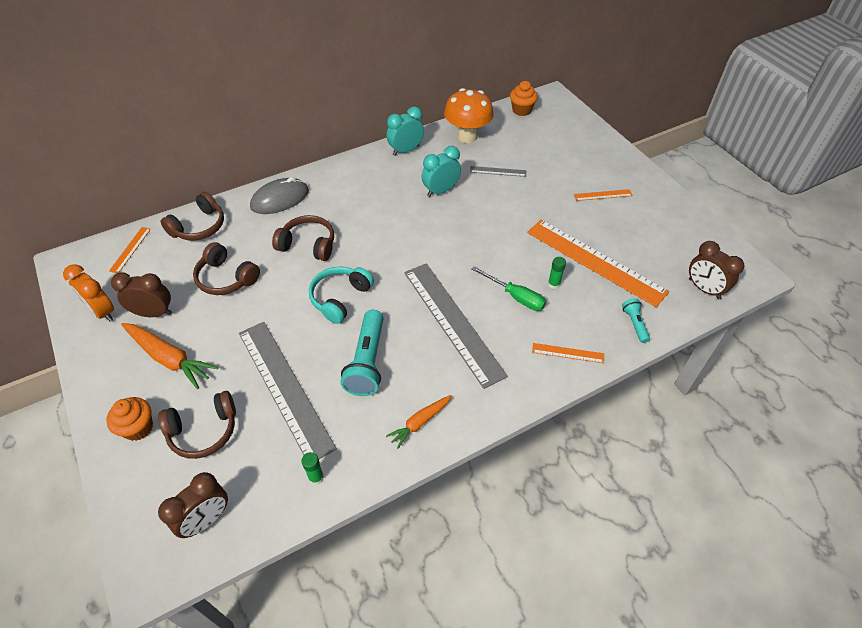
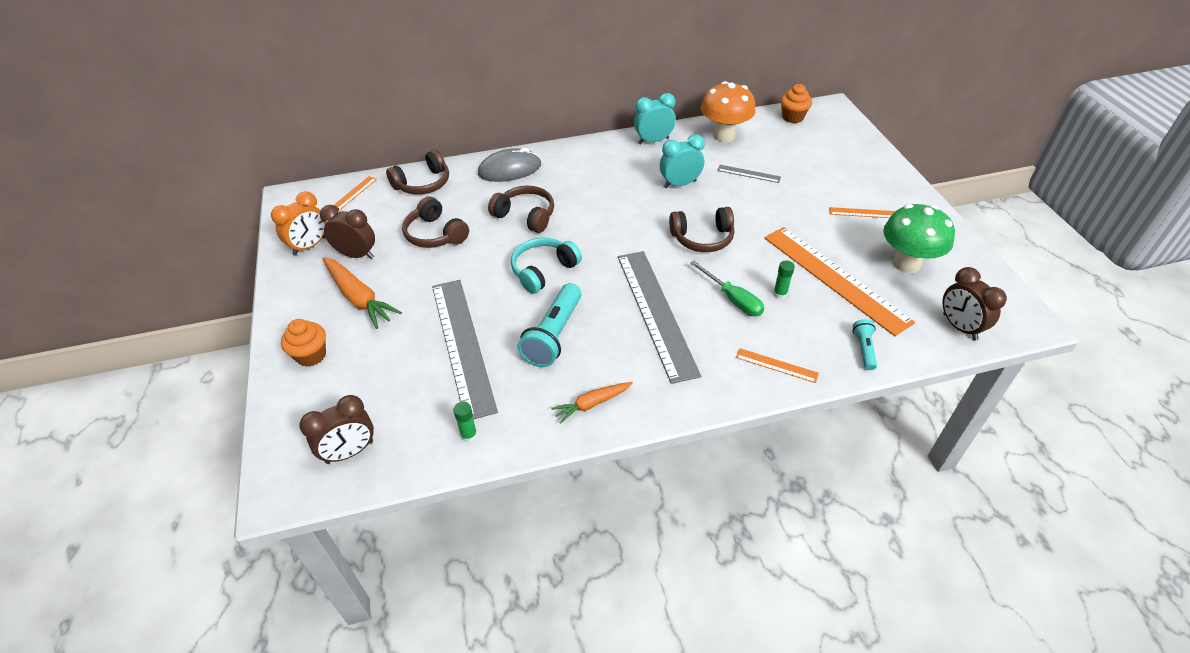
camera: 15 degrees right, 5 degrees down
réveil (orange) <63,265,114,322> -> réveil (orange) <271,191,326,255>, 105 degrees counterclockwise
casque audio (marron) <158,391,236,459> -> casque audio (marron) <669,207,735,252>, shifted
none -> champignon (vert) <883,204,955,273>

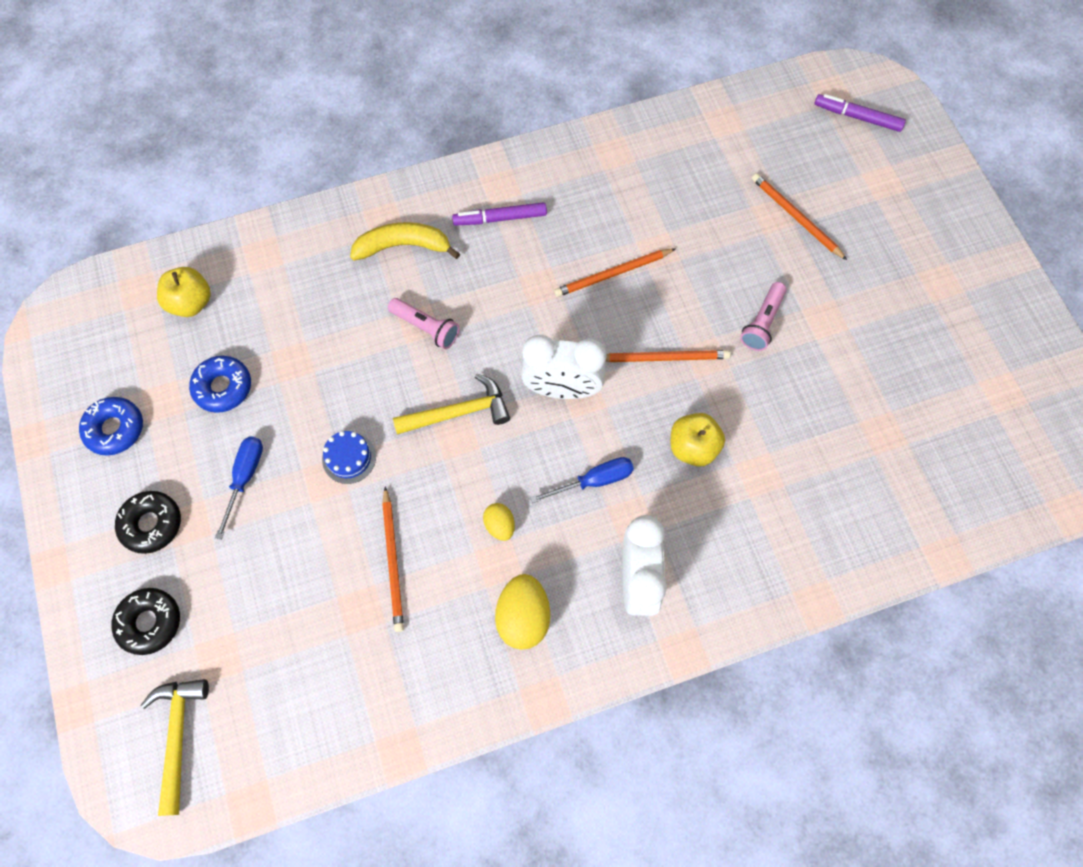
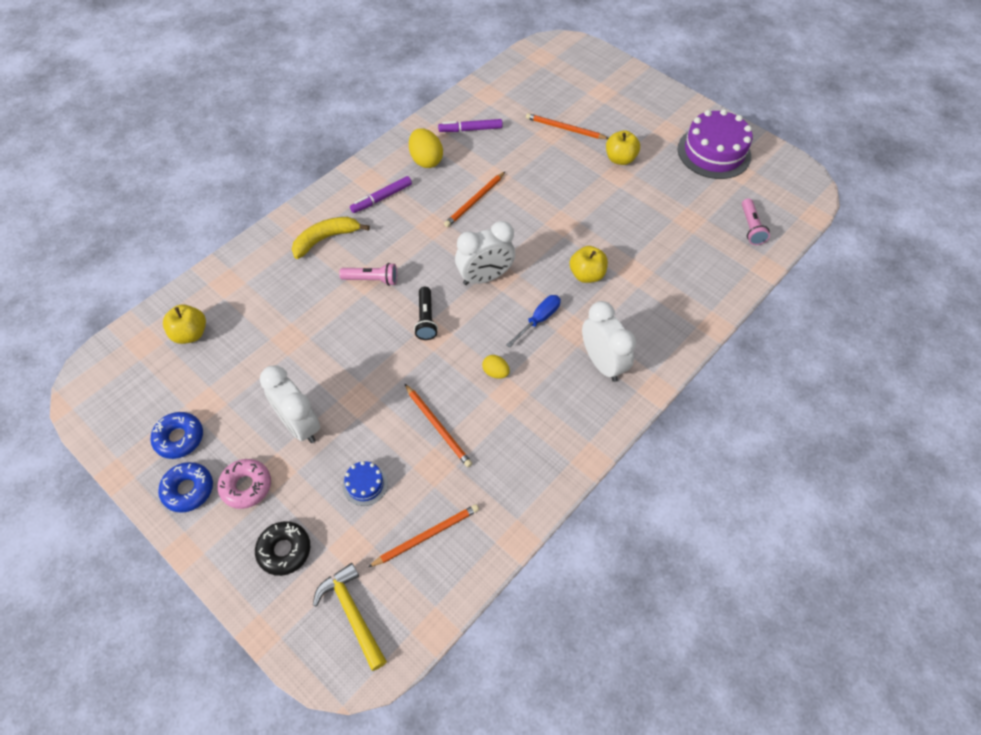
camera: 30 degrees left, 10 degrees down
feutre (violet) <815,94,906,132> -> feutre (violet) <438,119,503,132>, shifted
lampe de poche (rose) <740,282,787,351> -> lampe de poche (rose) <742,198,770,245>, shifted
crayon (orange) <606,350,731,362> -> crayon (orange) <368,504,479,567>, shifted
beignet (bleu) <189,356,251,413> -> beignet (bleu) <158,462,213,513>, shifted
marteau (jaune) <393,374,510,435> -> lampe de poche (noir) <414,287,438,340>
gâteau (bleu) <322,431,376,484> -> gâteau (bleu) <343,461,388,506>, shifted
tournevis (bleu) <215,437,263,540> -> réveil (blanc) <260,365,320,443>
beignet (noir) <115,491,181,554> -> beignet (rose) <218,459,271,509>
œuf (jaune) <495,574,550,650> -> œuf (jaune) <409,128,443,168>, shifted
none -> gâteau (violet) <678,109,753,179>
none -> pomme (jaune) <606,130,640,165>

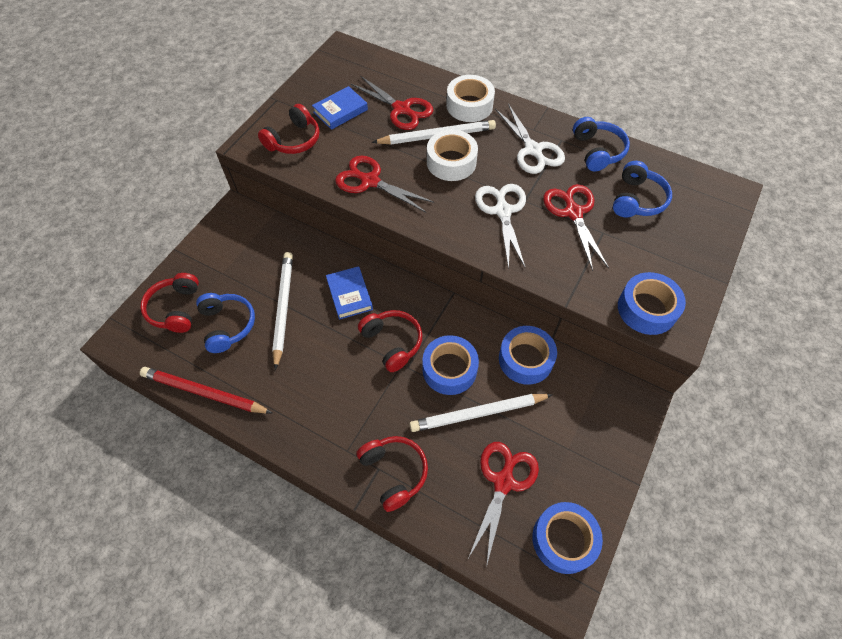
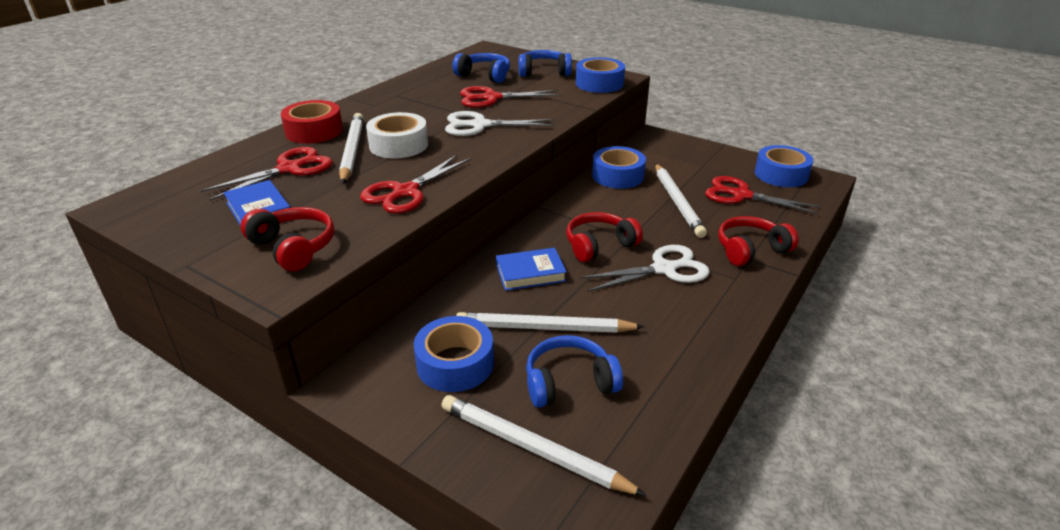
camera: 85 degrees left, 25 degrees down
ruban adhésif (blanc) <446,75,495,122> -> ruban adhésif (rouge) <280,100,343,144>
ciseaux (blanc) <495,104,565,174> -> ciseaux (blanc) <580,245,710,292>, shifted
casque audio (bleu) <573,117,630,171> -> casque audio (bleu) <519,50,572,77>, shifted
casque audio (rouge) <140,273,199,333> -> crayon (blanc) <441,395,647,496>
ruban adhésif (bleu) <422,335,479,395> -> ruban adhésif (bleu) <414,316,494,392>, shifted
crayon (rouge) <140,367,272,414> -> none

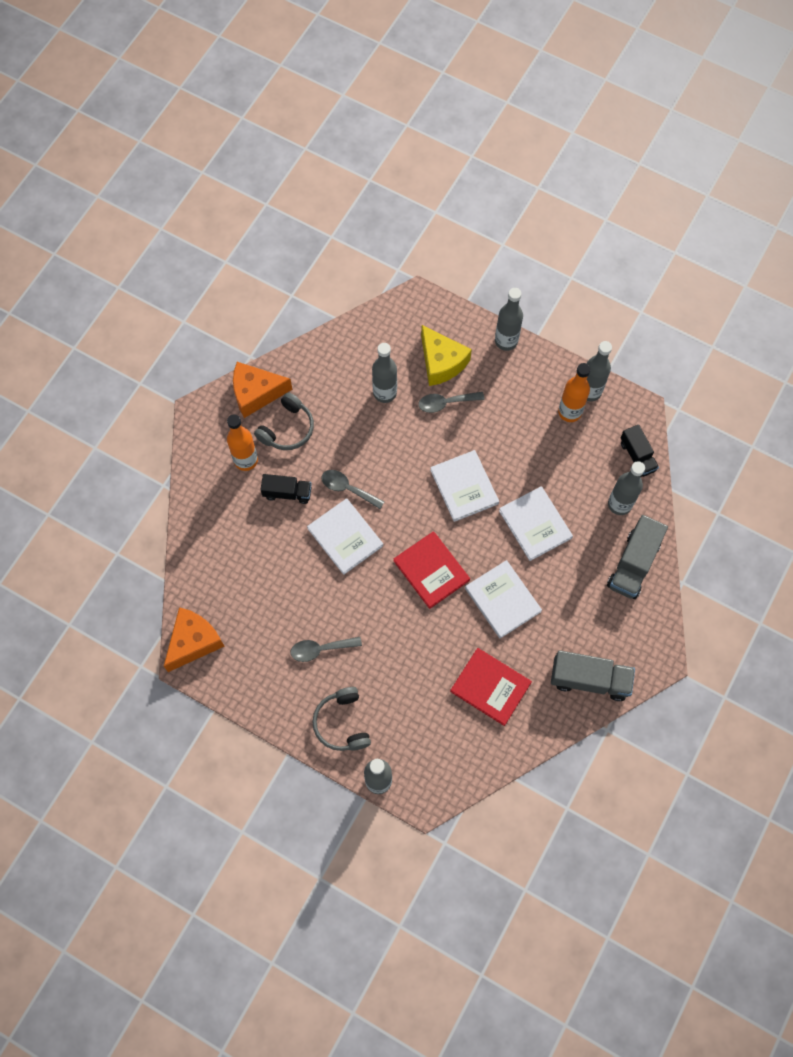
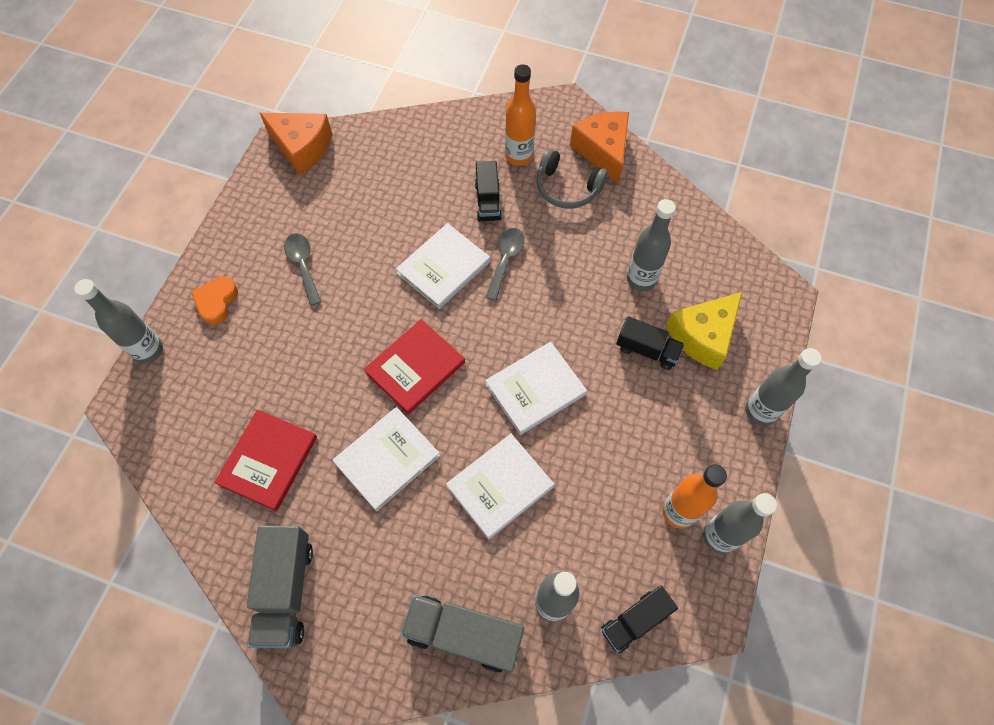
camera: 80 degrees right, 5 degrees down
cuillère (gris) <418,392,485,413> -> camion (noir) <616,316,684,370>
casque audio (gris) <312,687,371,751> -> cœur (orange) <191,276,238,325>

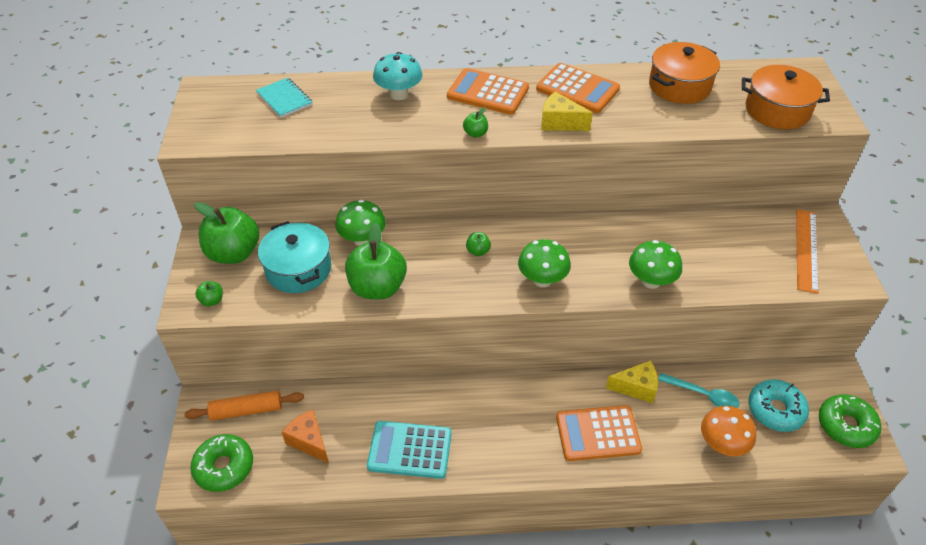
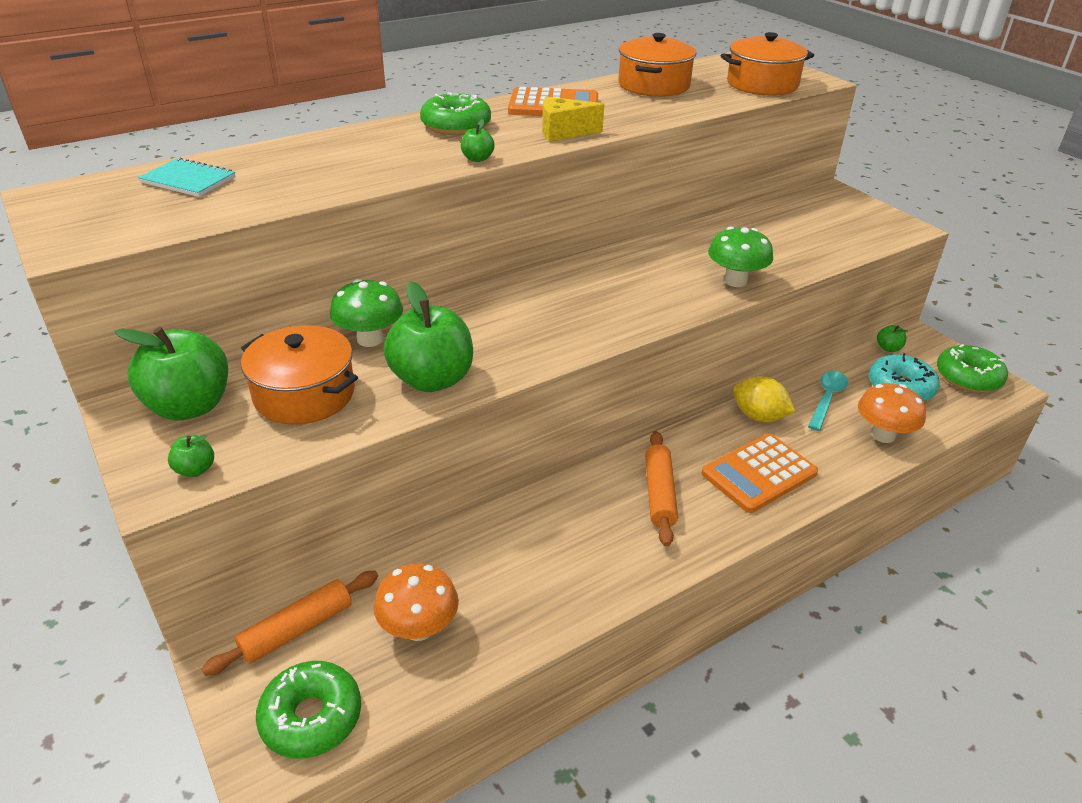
camera: 30 degrees left, 10 degrees down
champignon (turquoise) <373,52,423,100> -> none
calculatrice (orange) <447,68,529,115> -> beignet (vert) <420,92,491,135>
règle (orange) <796,209,819,294> -> none
marmite (turquoise) <258,221,331,293> -> marmite (orange) <241,325,358,425>
pomme (vert) <466,232,491,256> -> pomme (vert) <877,325,908,352>, shifted
champignon (vert) <518,239,571,287> -> none
fromage (jaune) <606,360,658,403> -> citron (jaune) <733,376,796,422>
cuillère (turquoise) <658,373,740,408> -> cuillère (turquoise) <808,371,848,431>, 60 degrees counterclockwise
fromage (orange) <282,410,329,463> -> champignon (orange) <374,564,459,641>
calculatrice (turquoise) <367,421,452,479> -> none
none -> rouleau à pâtisserie (orange) <645,431,678,547>

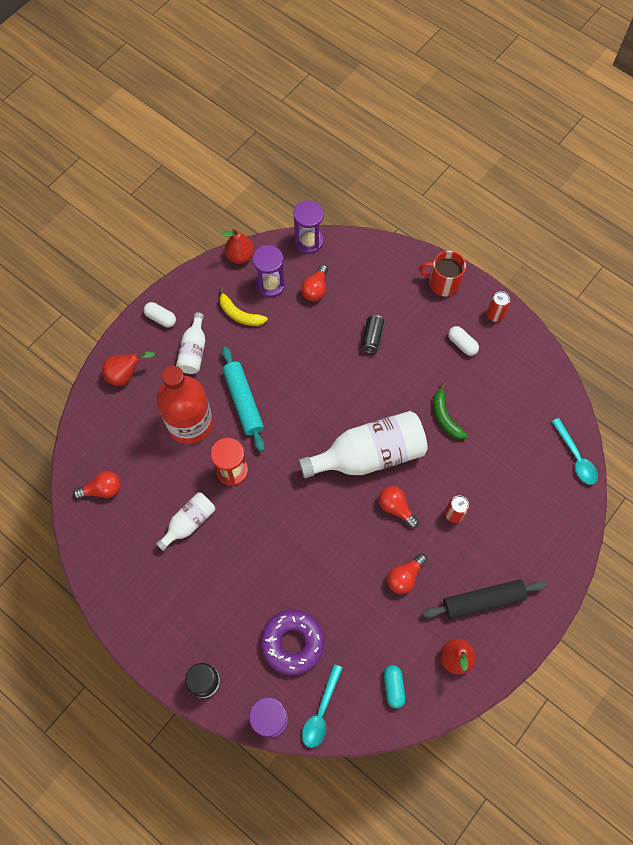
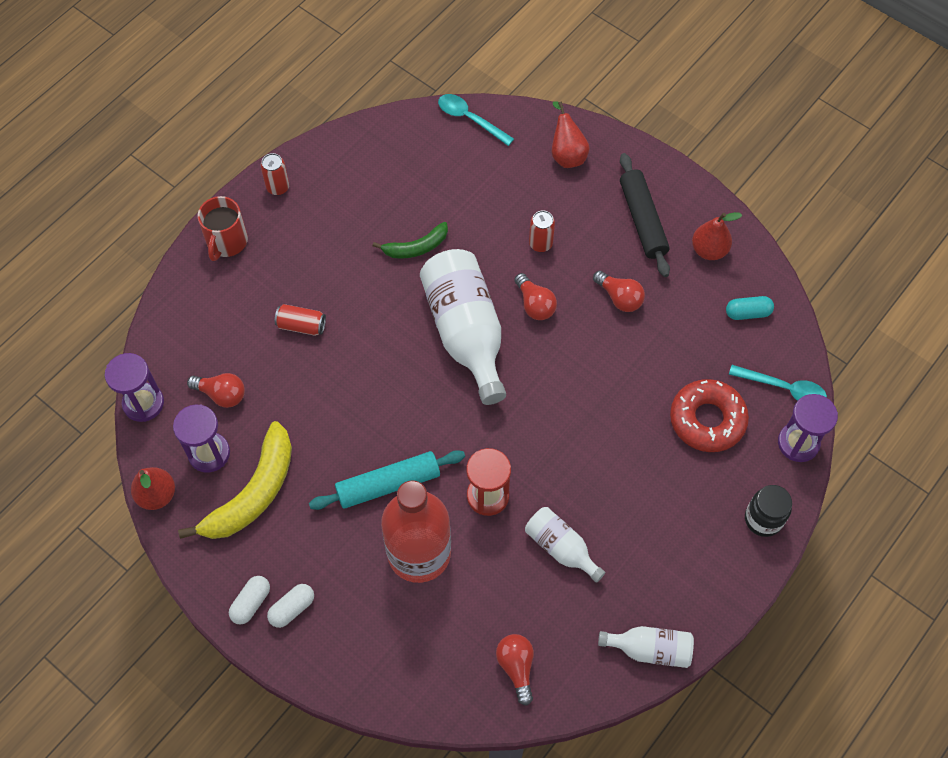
camera: 90 degrees left, 5 degrees down
banane (jaune) <219,288,268,326> -> banane (jaune) <178,421,292,539>, x1.76
bouteille (blanc) <176,312,206,374> -> bouteille (blanc) <598,626,694,668>, shifted
canette (noir) <362,315,385,353> -> canette (rouge) <275,304,326,336>
gélule (blanc) <448,326,479,356> -> gélule (blanc) <267,584,314,628>, shifted
poire (rouge) <102,351,155,386> -> poire (rouge) <552,101,590,168>, shifted
cuillère (turquoise) <551,418,598,485> -> cuillère (turquoise) <438,94,514,146>, 120 degrees counterclockwise
ampoule (rouge) <379,486,419,528> -> ampoule (rouge) <514,273,557,320>, 75 degrees counterclockwise
beignet (violet) <261,610,324,675> -> beignet (rouge) <670,379,749,452>

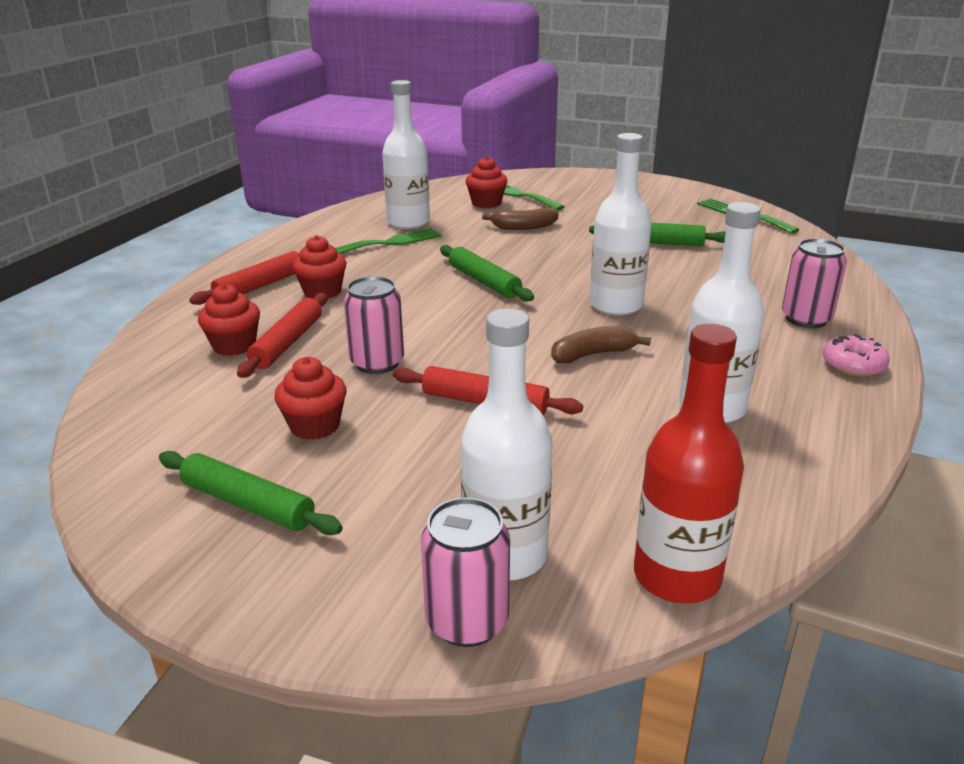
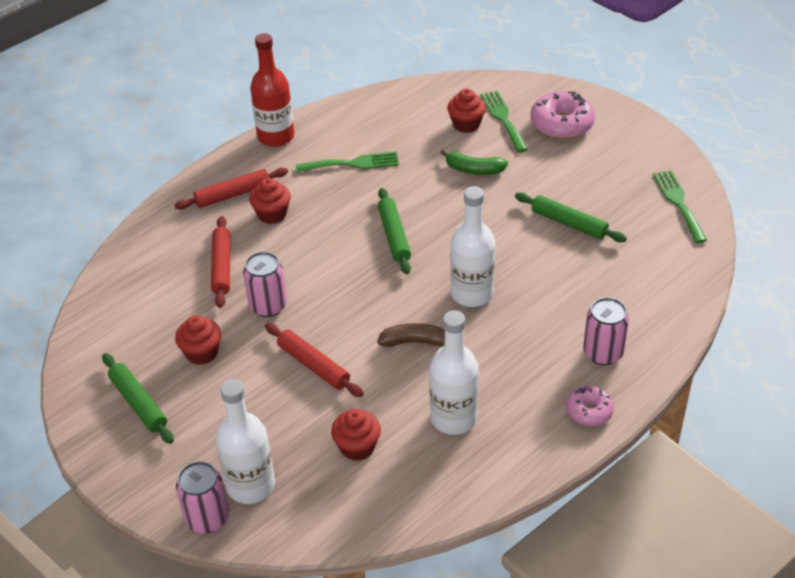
camera: 25 degrees right, 15 degrees up
bouteille (blanc) <382,80,430,229> -> none
banane (marron) <482,207,559,230> -> banane (vert) <441,149,508,175>
muffin (rouge) <198,284,260,356> -> muffin (rouge) <331,409,381,461>, shifted
rouleau à pâtisserie (rouge) <237,293,328,378> -> rouleau à pâtisserie (rouge) <211,216,231,308>, 45 degrees counterclockwise
bouteille (rouge) <634,324,744,604> -> bouteille (rouge) <250,33,294,147>, shifted
none -> beignet (rose) <531,91,595,139>

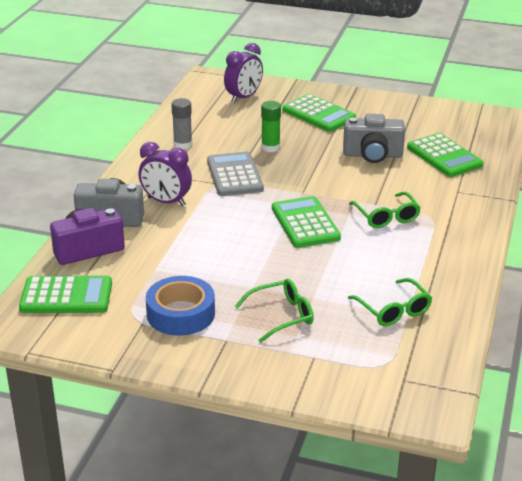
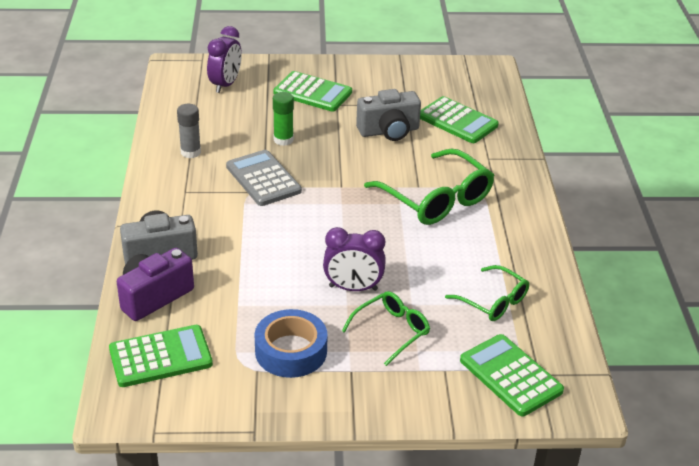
camera: 20 degrees left, 5 degrees up
réveil (violet) <139,142,192,206> -> réveil (violet) <323,227,386,291>, shifted
lunettes (vert) <349,192,421,228> -> lunettes (vert) <364,148,494,225>, x1.71
calculatrice (vert) <272,196,341,248> -> calculatrice (vert) <460,334,564,416>, shifted

